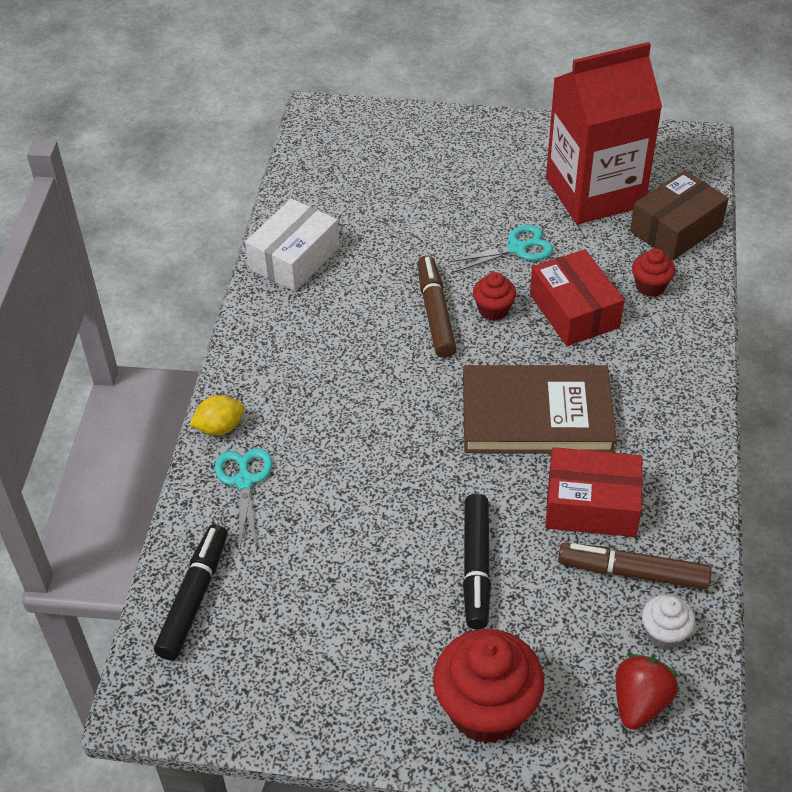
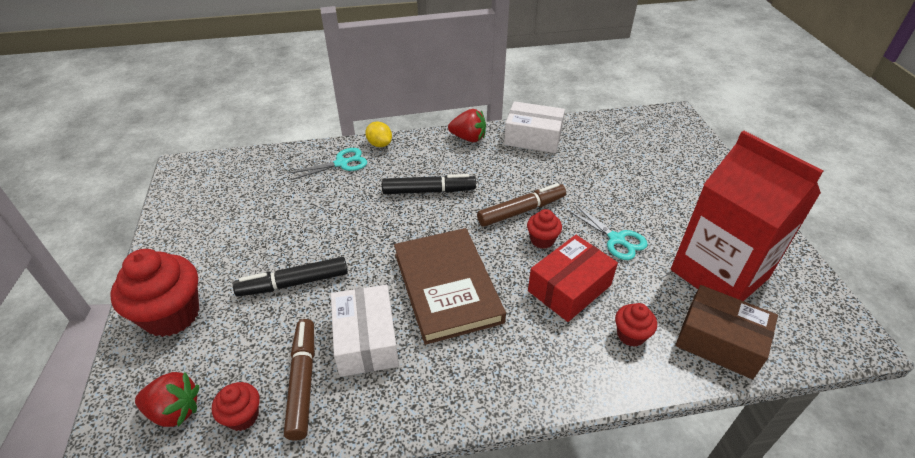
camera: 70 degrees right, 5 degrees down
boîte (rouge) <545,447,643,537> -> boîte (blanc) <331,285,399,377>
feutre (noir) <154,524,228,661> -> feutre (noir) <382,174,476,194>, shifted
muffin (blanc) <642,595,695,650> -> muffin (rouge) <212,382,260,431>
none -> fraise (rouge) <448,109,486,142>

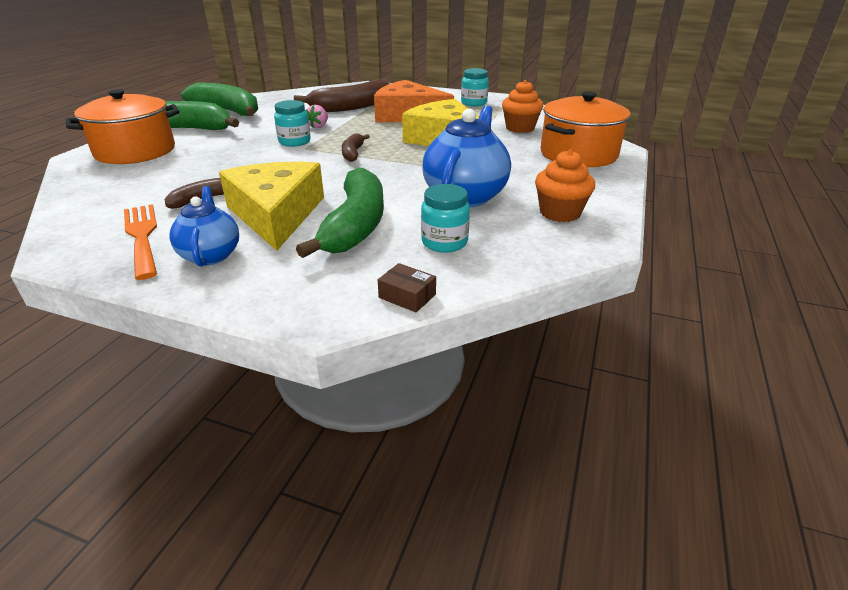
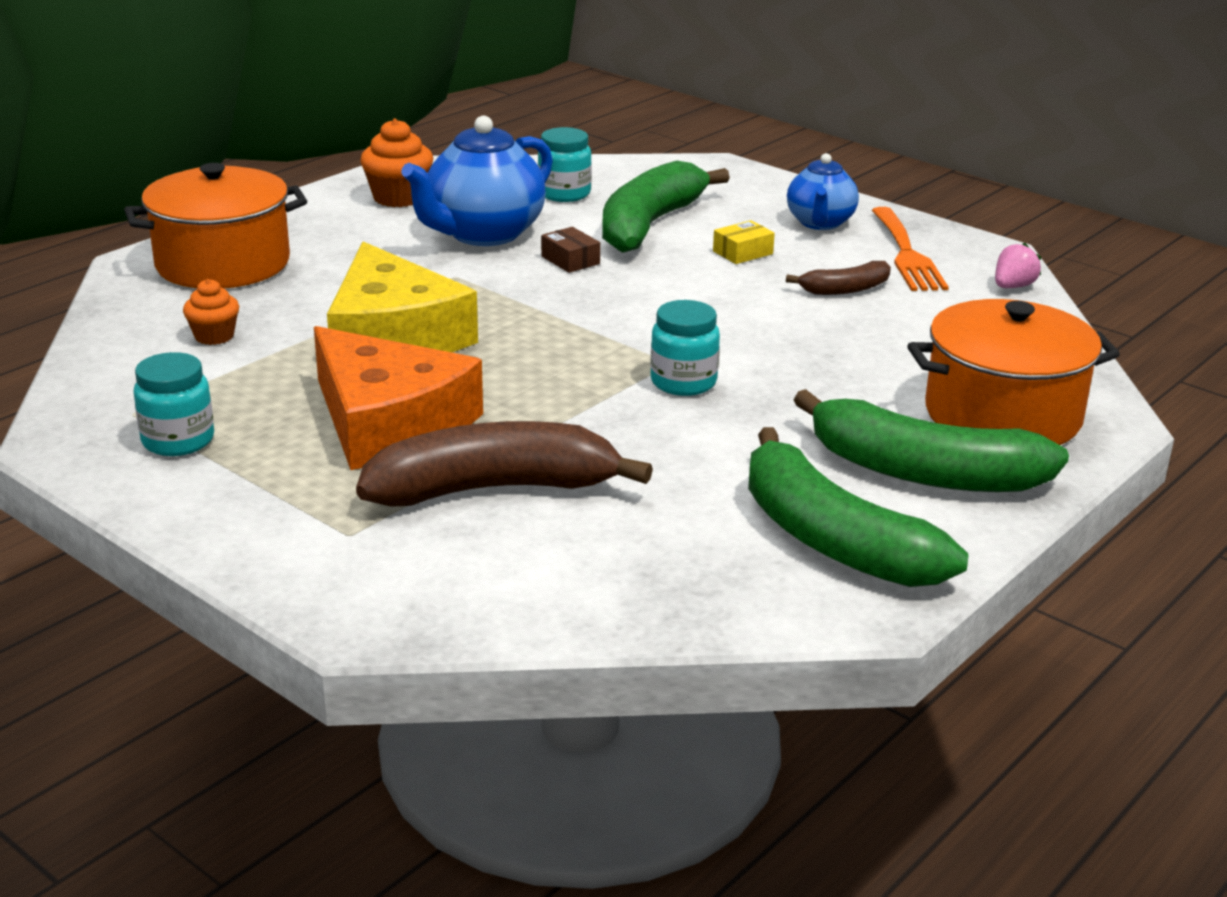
camera: 160 degrees left, 5 degrees down
muffin (orange) <502,80,543,133> -> muffin (orange) <183,279,239,345>, x0.64
fraise (rose) <305,105,328,128> -> fraise (rose) <995,242,1041,288>, shifted
banane (marron) <342,133,370,162> -> none
fromage (jaune) <219,162,324,251> -> boîte (jaune) <713,220,775,264>
boîte (marron) <378,263,436,312> -> boîte (marron) <541,227,600,273>, shifted

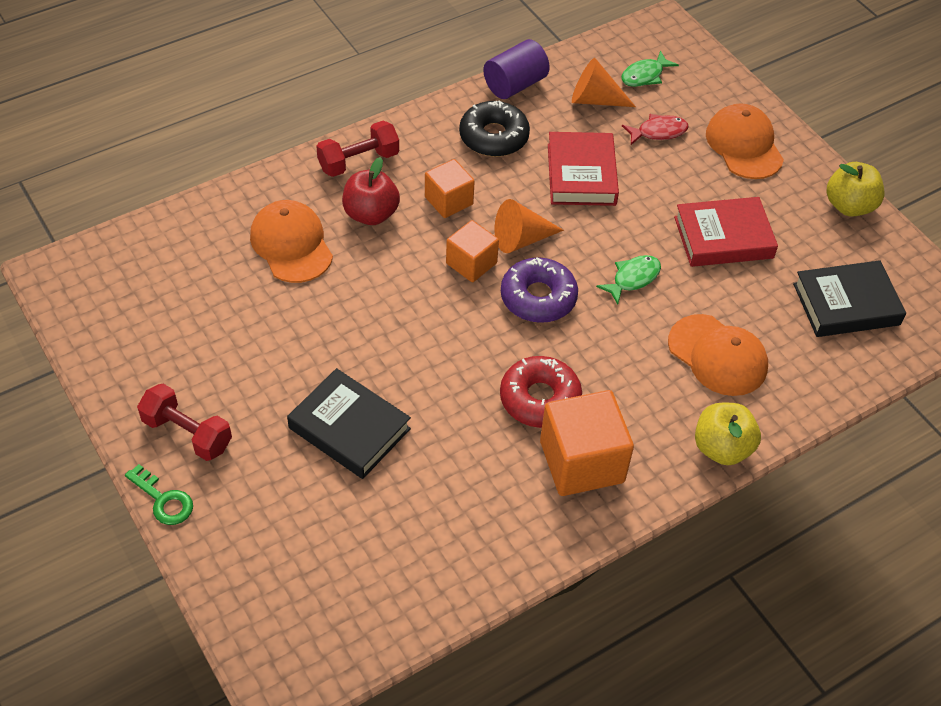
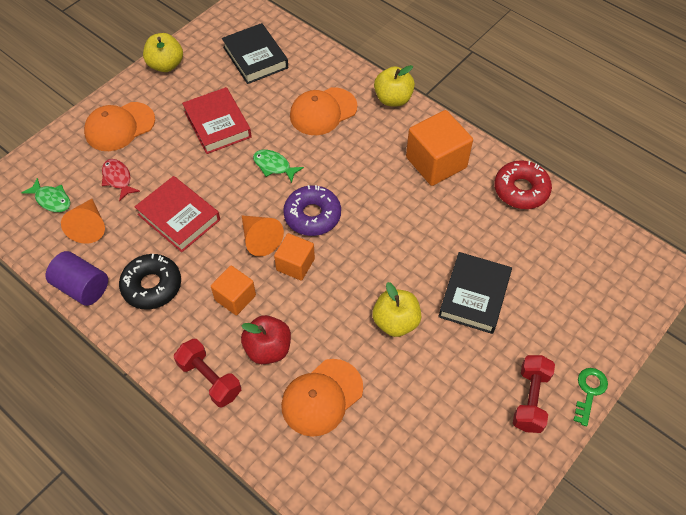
camera: 105 degrees left, 5 degrees up
livre (rouge) <548,132,619,206> -> livre (rouge) <135,176,220,252>, 60 degrees clockwise
casquette (orange) <668,314,768,396> -> casquette (orange) <290,87,357,135>, 150 degrees counterclockwise
beignet (rouge) <500,356,582,428> -> beignet (rouge) <494,160,552,209>, shifted
none -> pomme (jaune) <372,282,422,337>

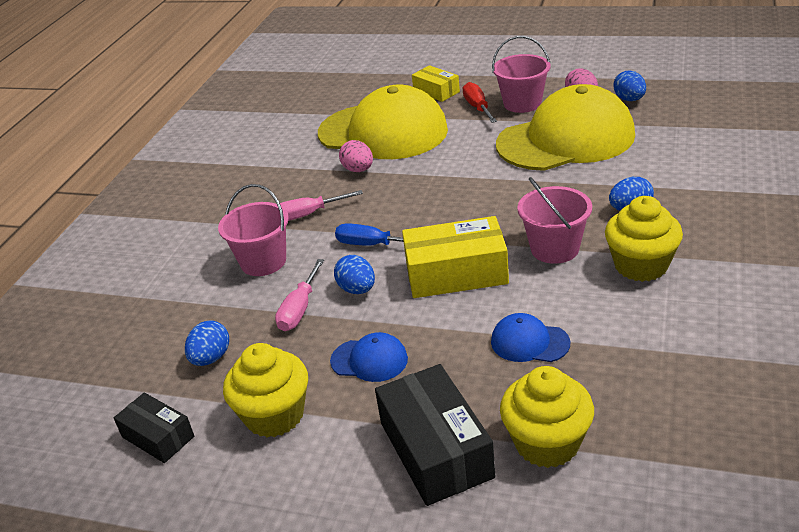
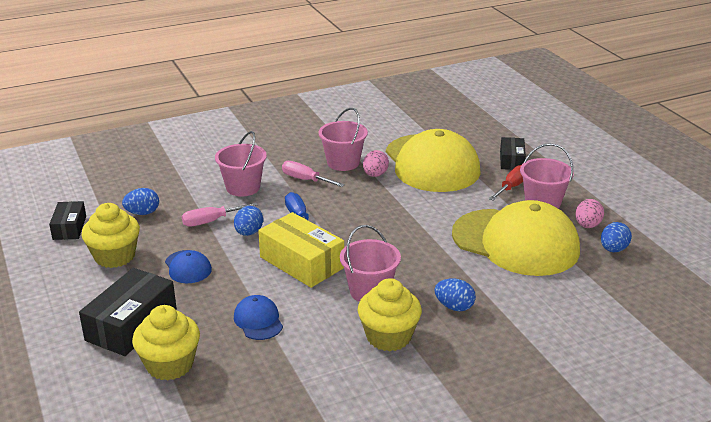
camera: 45 degrees right, 5 degrees down
boîte (jaune) <412,65,460,102> -> boîte (noir) <500,137,526,170>
none -> seau (rose) <319,108,368,171>

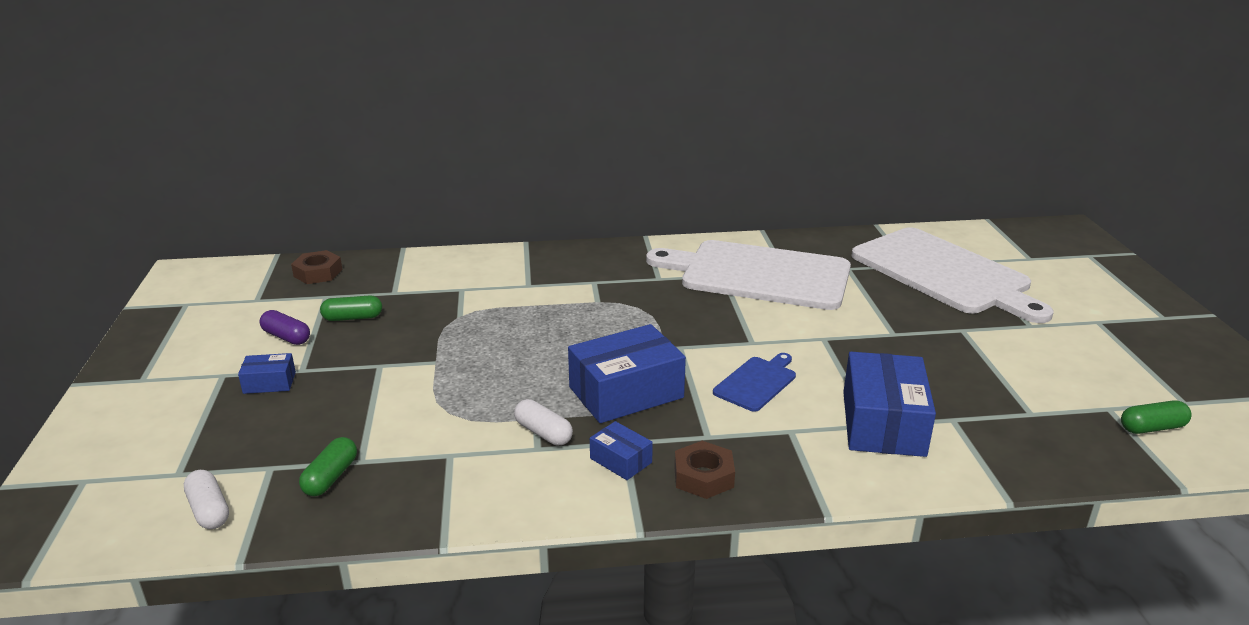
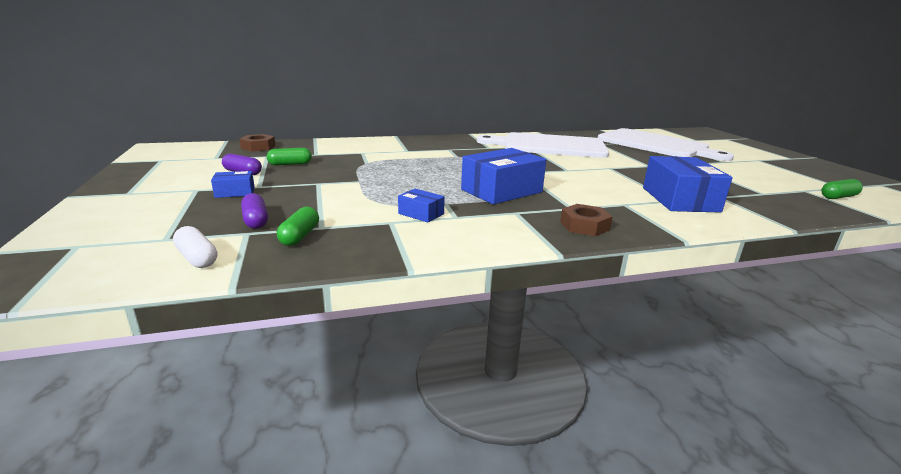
camera: 10 degrees left, 5 degrees down
planche à découper (bleu) <713,353,796,412> -> none
gélule (blanc) <514,399,573,445> -> none
boîte (bleu) <590,421,653,480> -> boîte (bleu) <398,189,445,223>, shifted
none -> gélule (violet) <241,193,268,229>

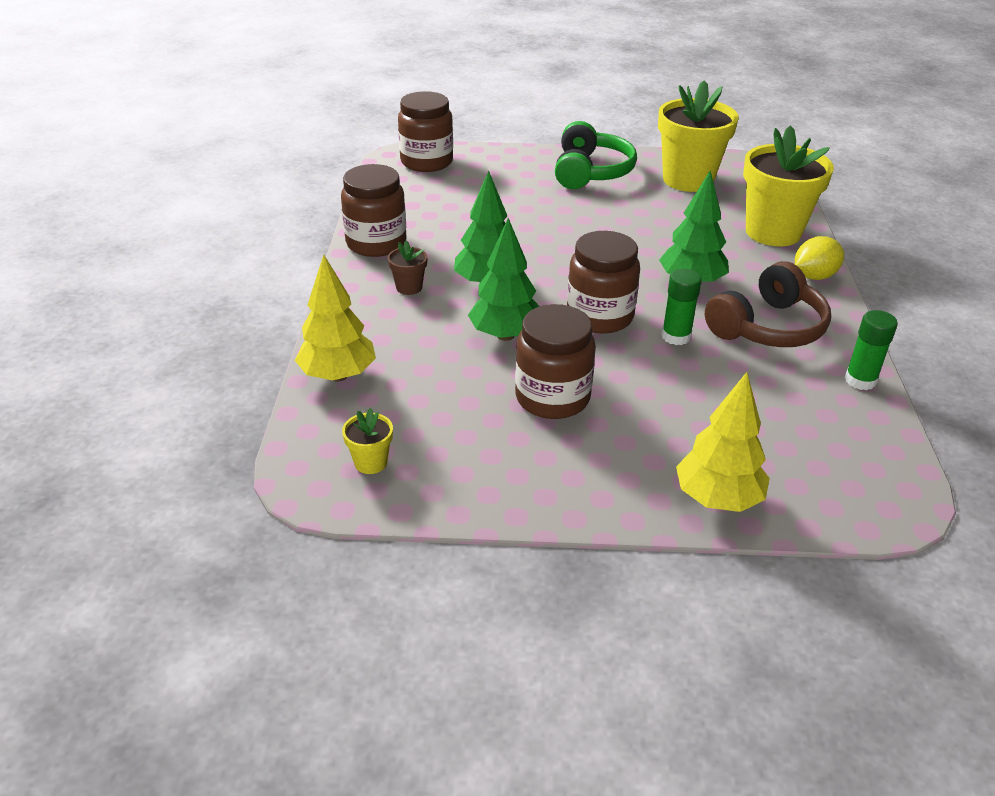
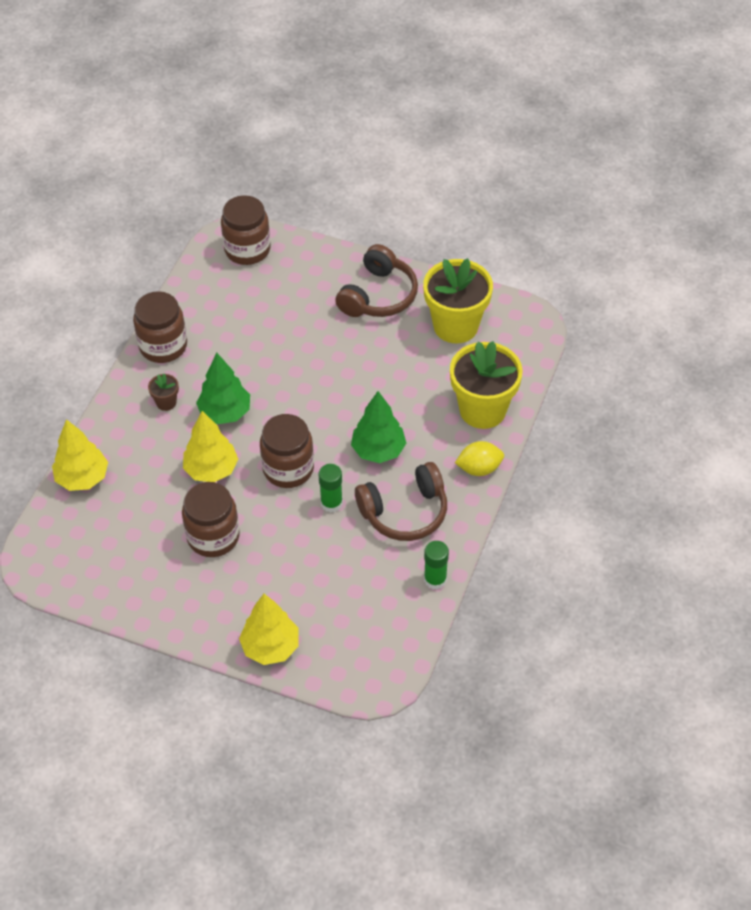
camera: 20 degrees right, 15 degrees up
casque audio (vert) <555,121,637,189> -> casque audio (marron) <335,244,418,317>
arbre (vert) <468,218,540,341> -> arbre (jaune) <183,411,238,482>
pot de fleurs (jaune) <342,408,393,474> -> none

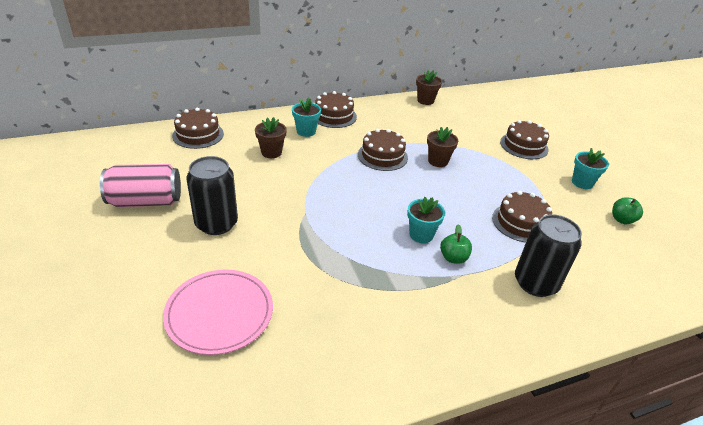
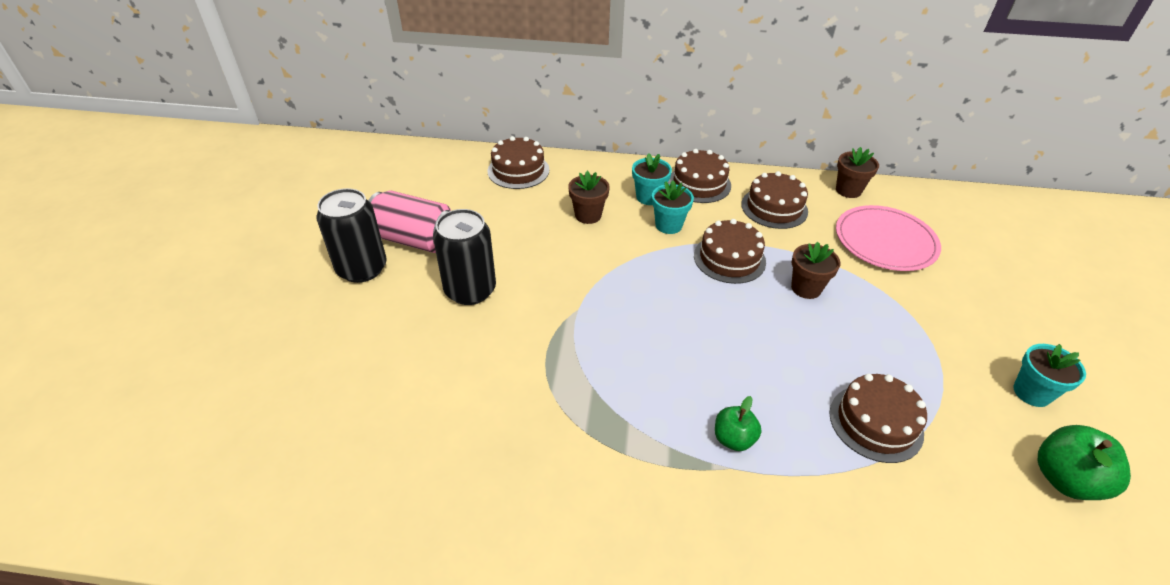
camera: 30 degrees right, 5 degrees up
gâteau (marron) <500,120,549,159> -> gâteau (marron) <741,171,808,229>, shifted
pot de fleurs (turquoise) <407,197,445,243> -> pot de fleurs (turquoise) <652,180,694,234>, shifted
pomme (vert) <612,197,643,224> -> pomme (vert) <1038,425,1131,500>, x1.56
canette (noir) <515,214,582,297> -> canette (noir) <316,188,387,283>, shifted
assiette (rose) <163,270,273,355> -> assiette (rose) <836,205,941,271>, shifted

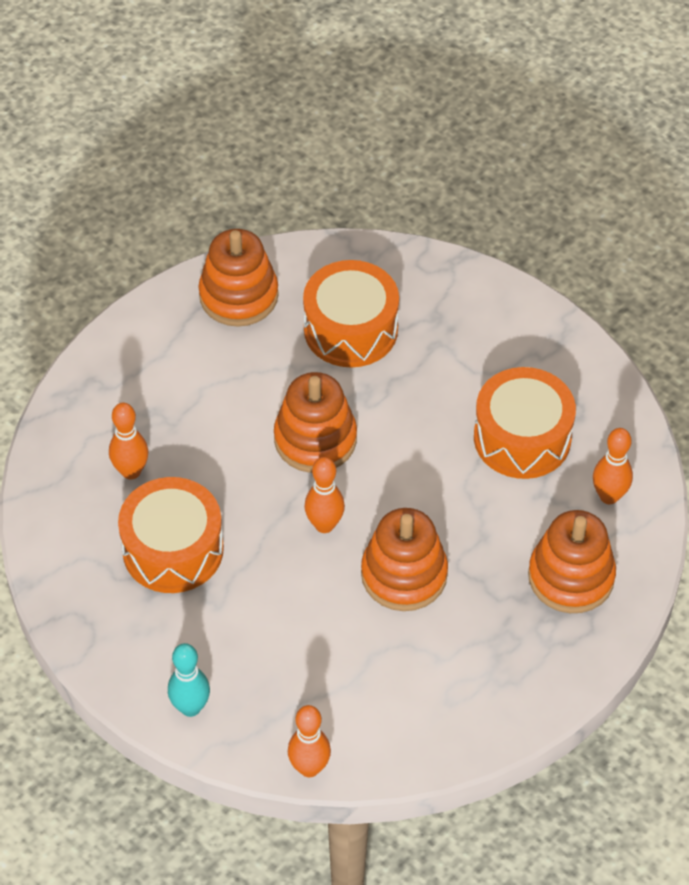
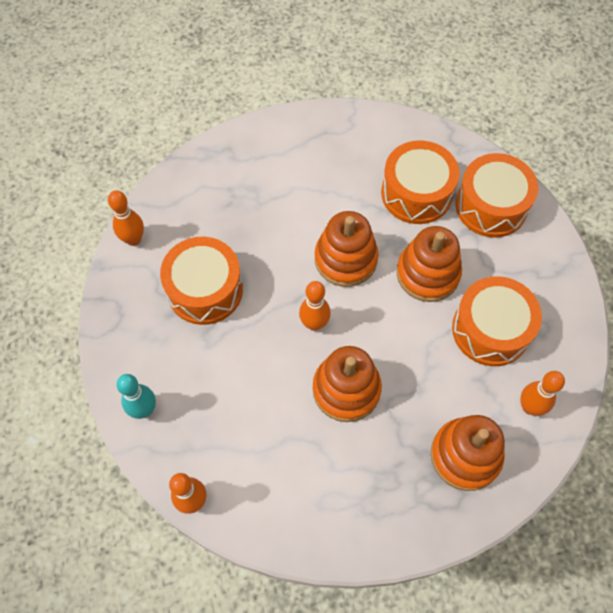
camera: 30 degrees right, 10 degrees up
jouet à empiler (orange) <199,229,279,327> -> jouet à empiler (orange) <396,226,462,302>, shifted
quille (orange) <109,403,148,480> -> quille (orange) <108,190,144,246>, shifted
none -> tambour (orange) <455,153,538,238>

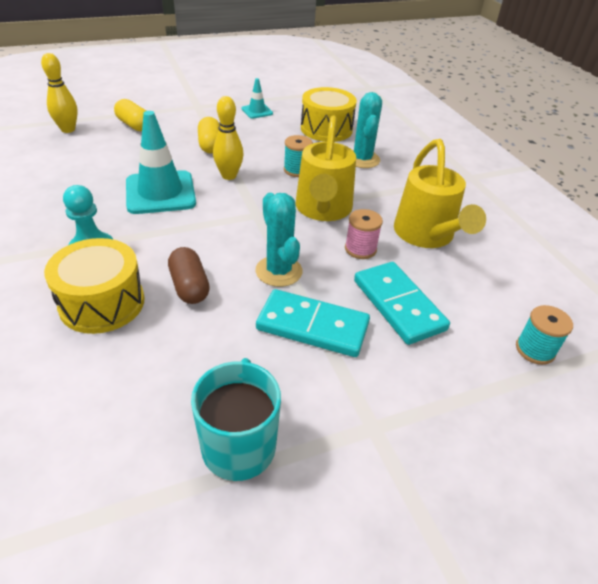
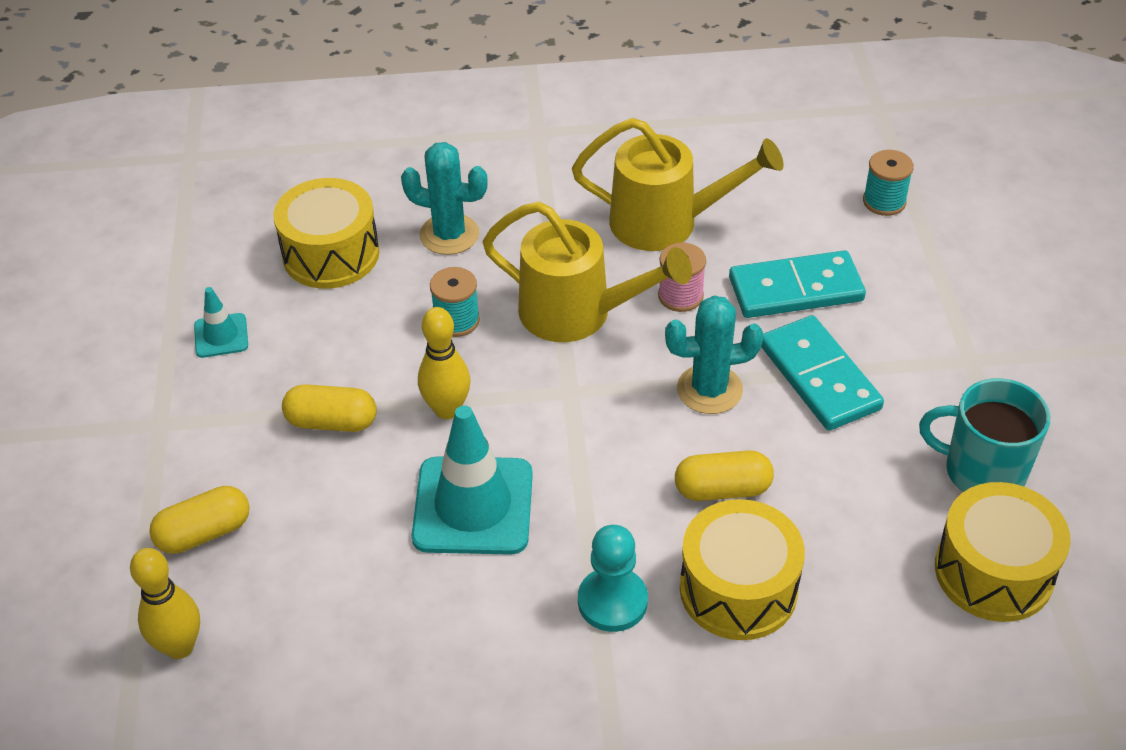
camera: 70 degrees left, 5 degrees up
gélule (marron) <168,247,210,304> -> gélule (jaune) <675,450,774,501>
domino (turquoise) <256,289,370,357> -> domino (turquoise) <761,315,884,431>, 60 degrees counterclockwise
none -> tambour (jaune) <935,482,1071,622>

